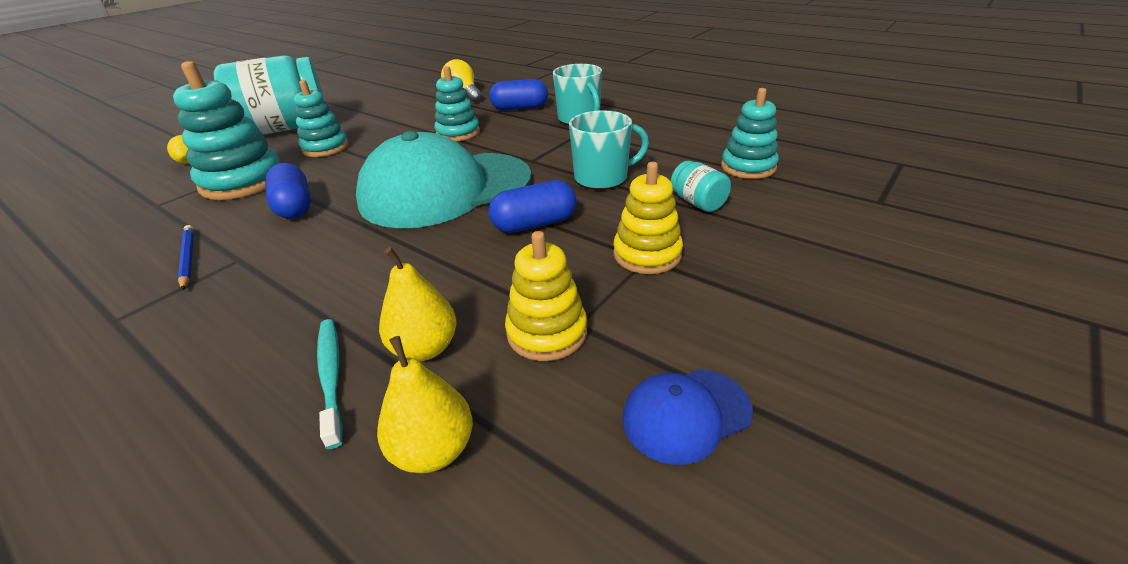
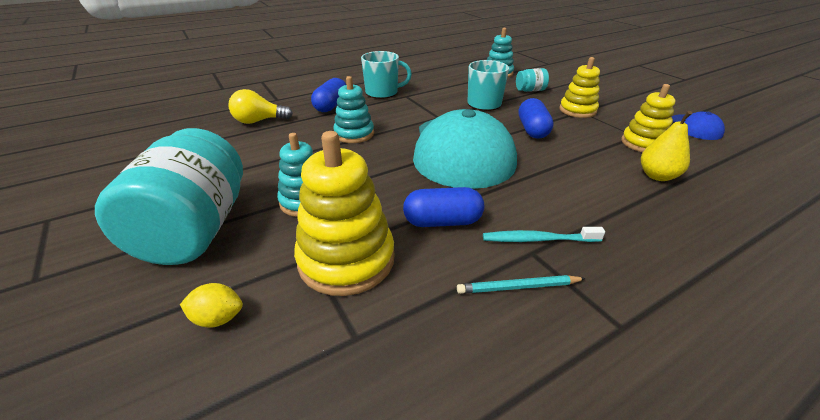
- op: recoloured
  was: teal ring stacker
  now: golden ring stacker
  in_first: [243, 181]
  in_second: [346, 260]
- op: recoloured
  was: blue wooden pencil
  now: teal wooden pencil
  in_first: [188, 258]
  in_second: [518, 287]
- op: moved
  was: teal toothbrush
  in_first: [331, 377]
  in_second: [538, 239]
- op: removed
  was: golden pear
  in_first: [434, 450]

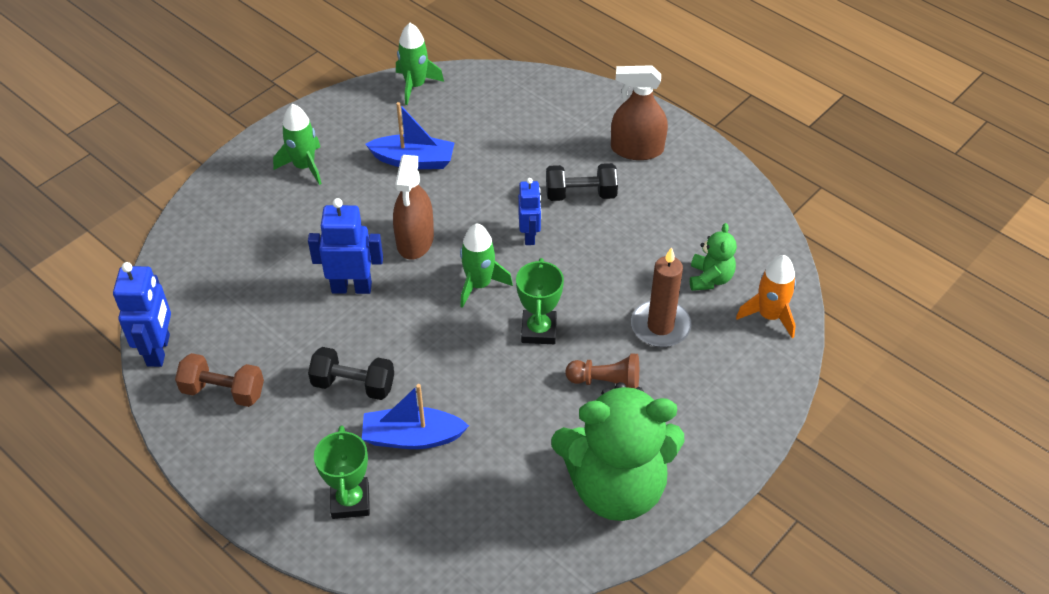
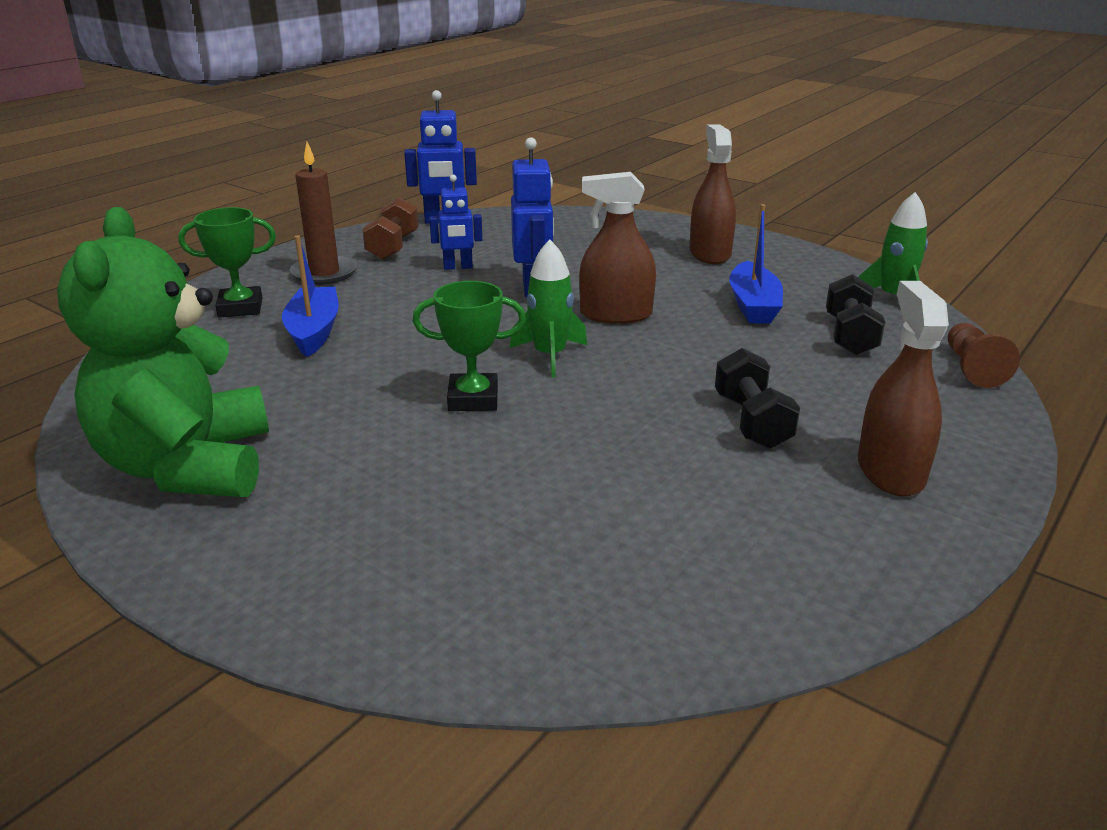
- op: replaced
  was: green toy rocket
  now: russet spray cleaner
  in_first: [304, 166]
  in_second: [709, 253]
- op: moved
  was: blue robot figure
  in_first: [529, 236]
  in_second: [458, 267]
- op: removed
  was: green teddy
  in_first: [710, 278]
- op: moved
  was: russet candle
  in_first: [660, 326]
  in_second: [324, 273]
- op: removed
  was: orange-coloured toy rocket
  in_first: [769, 315]
- op: moved
  was: jet-black dumbbell
  in_first: [353, 385]
  in_second: [849, 336]
- op: moved
  was: russet chess pawn
  in_first: [606, 382]
  in_second: [972, 368]

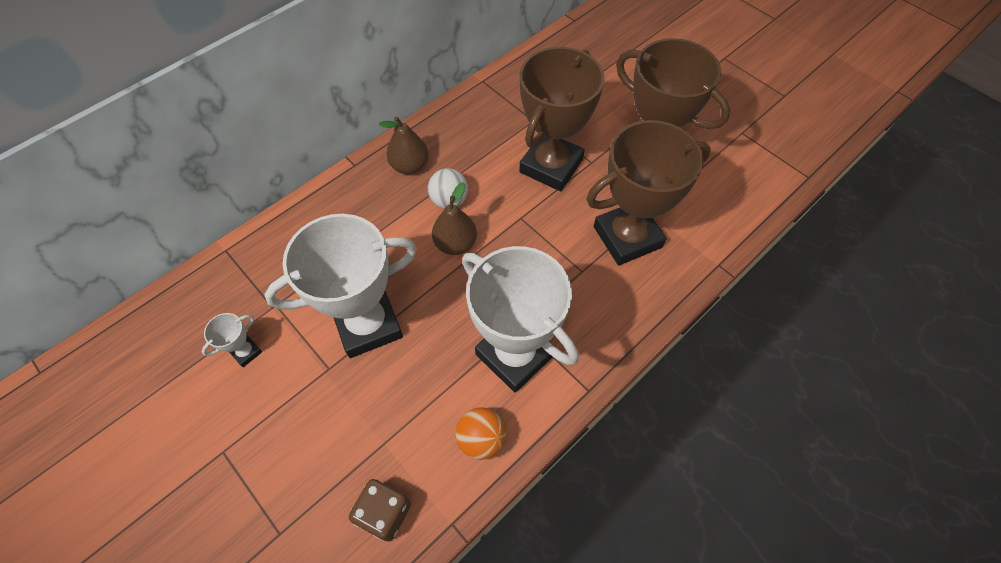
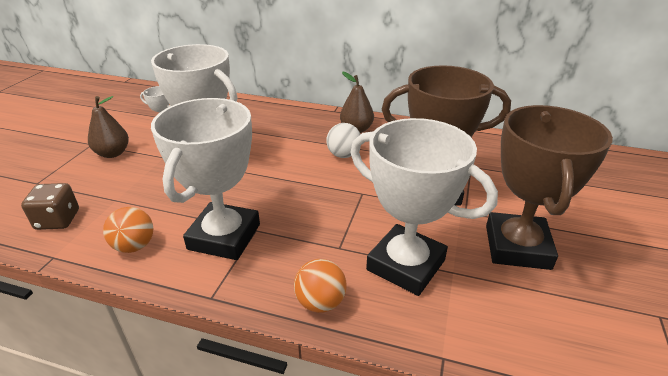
- op: recoloured
  was: russet award cup
  now: white award cup
  in_first: [627, 237]
  in_second: [405, 265]
- op: moved
  was: russet pear
  in_first: [455, 244]
  in_second: [113, 153]
- op: added
  now: orange-coloured sphere
  in_second: [320, 302]

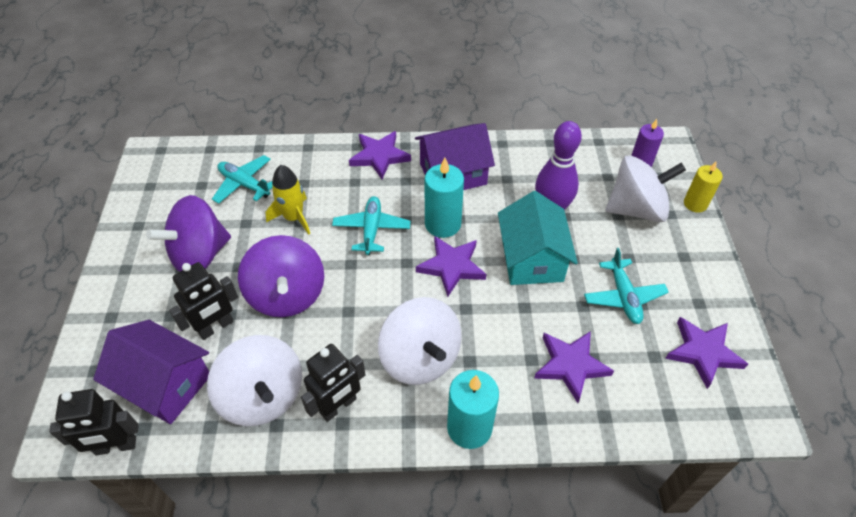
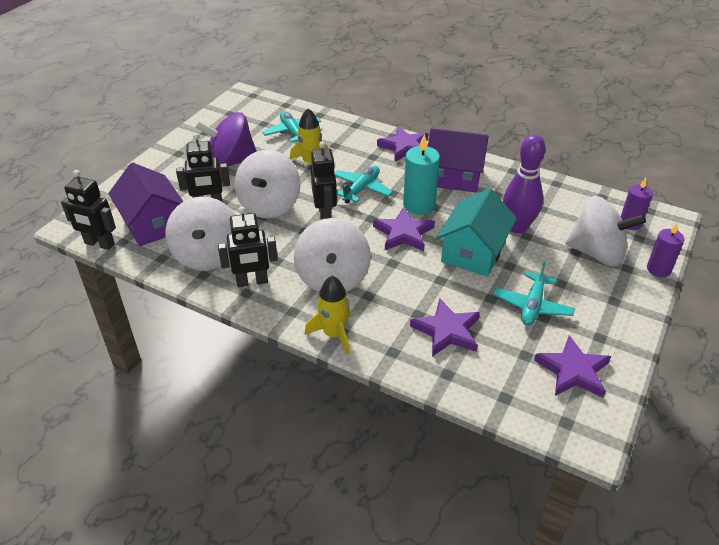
- op: recoloured
  was: golden candle
  now: violet candle
  in_first: [695, 204]
  in_second: [658, 269]
- op: recoloured
  was: violet whirligig
  now: white whirligig
  in_first: [287, 295]
  in_second: [269, 205]
- op: replaced
  was: teal candle
  now: golden toy rocket
  in_first: [469, 428]
  in_second: [334, 334]
- op: added
  now: jet-black robot figure
  in_second: [325, 214]

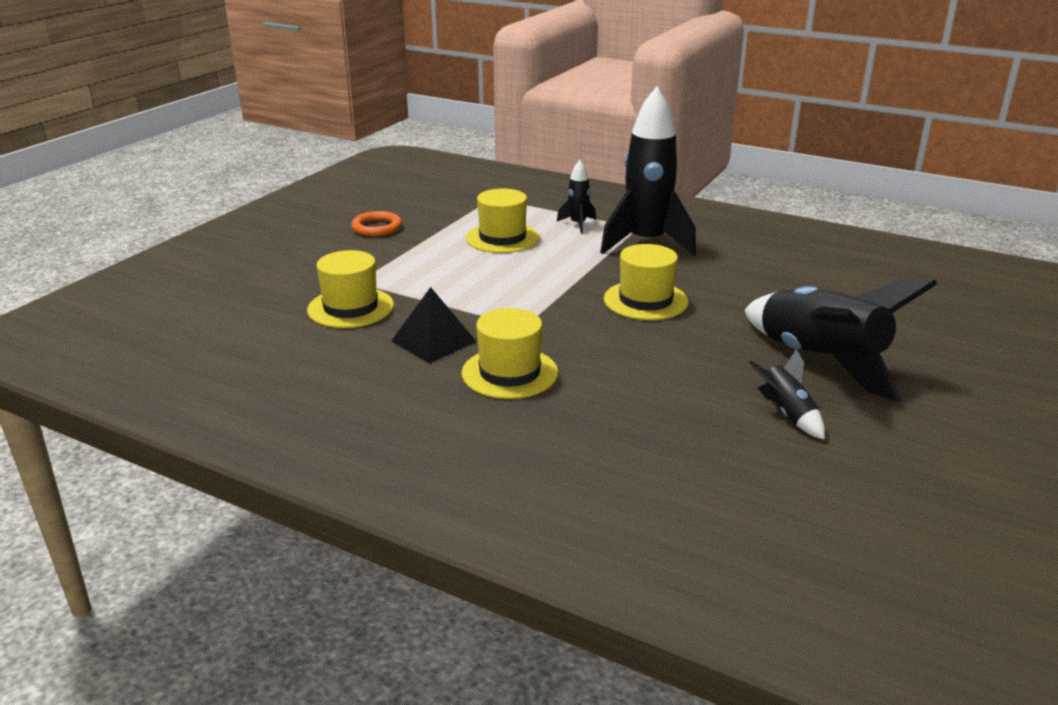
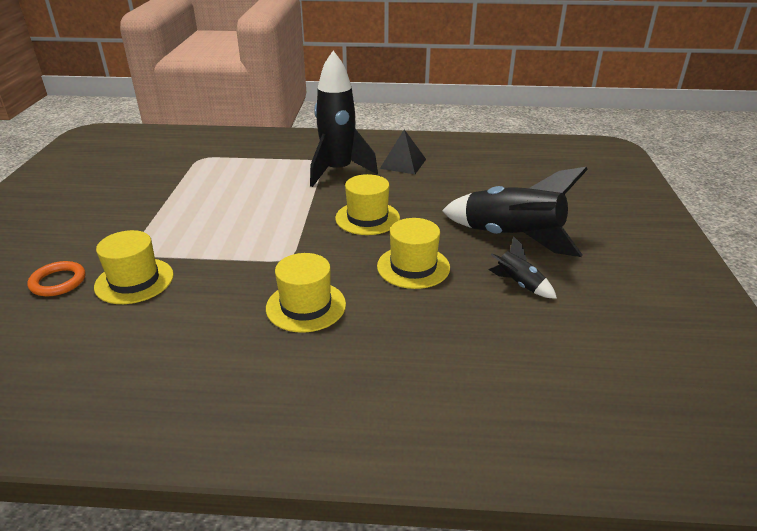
- op: removed
  was: jet-black toy rocket
  in_first: [578, 224]
- op: moved
  was: golden tall hat
  in_first: [502, 238]
  in_second: [413, 267]
- op: moved
  was: orange-coloured torus
  in_first: [377, 227]
  in_second: [58, 282]
- op: moved
  was: jet-black pyramid
  in_first: [433, 341]
  in_second: [403, 163]

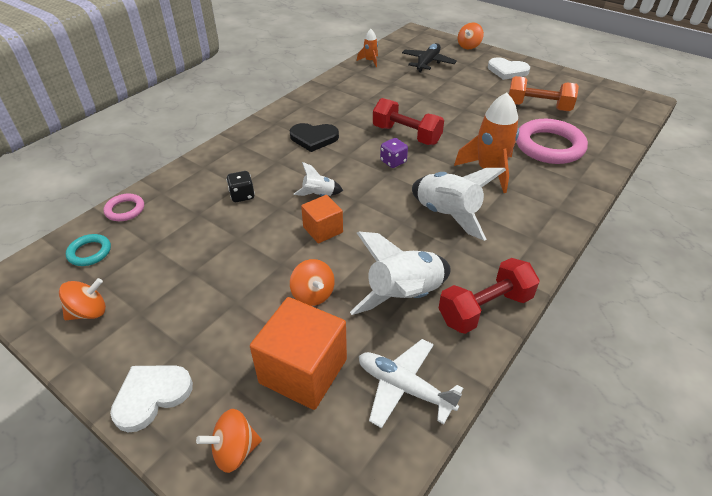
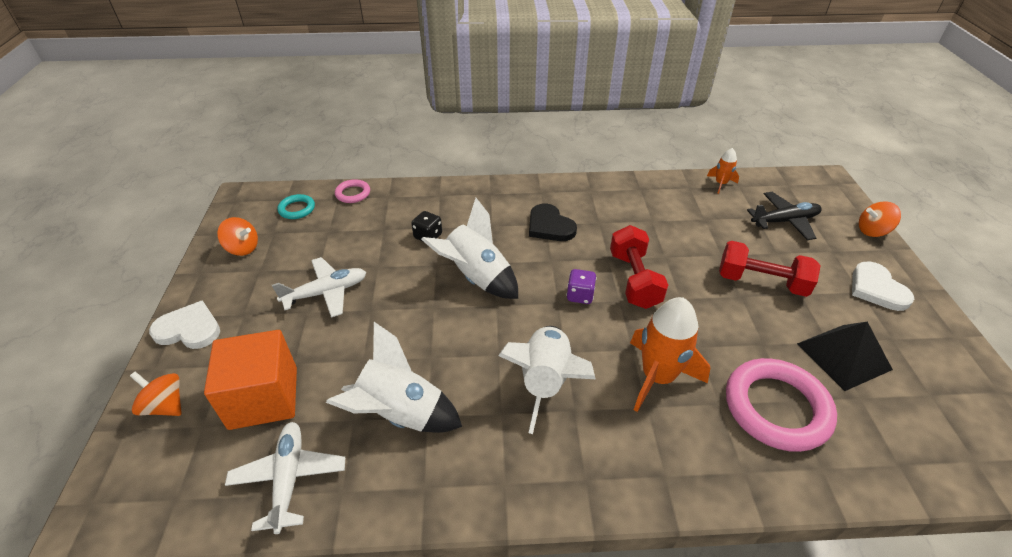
- op: replaced
  was: orange-coloured dumbbell
  now: jet-black pyramid
  in_first: [538, 107]
  in_second: [843, 356]
- op: resized
  was: white toy rocket
  in_first: [319, 195]
  in_second: [476, 277]
  ratio: 1.98
- op: removed
  was: orange-coloured block
  in_first: [323, 230]
- op: moved
  was: crimson dumbbell
  in_first: [485, 309]
  in_second: [761, 282]
- op: removed
  was: orange-coloured whirligig
  in_first: [313, 294]
- op: added
  now: white aeroplane
  in_second: [326, 292]

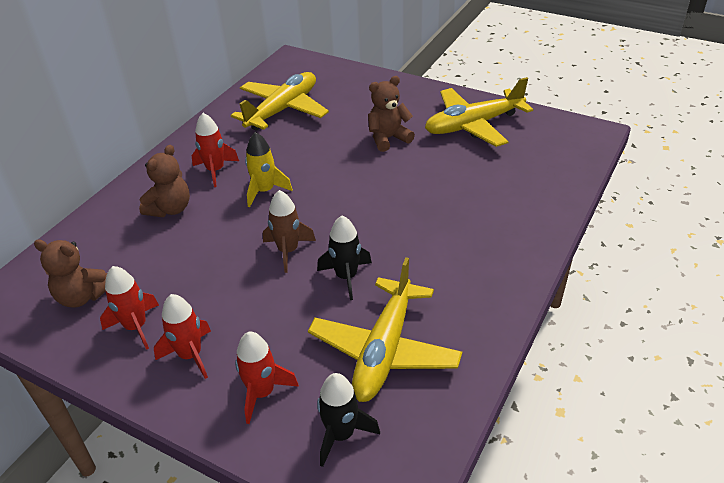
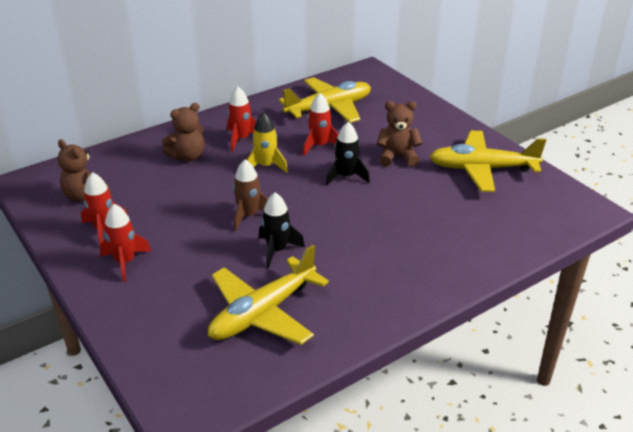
- op: moved
  was: crimson toy rocket
  in_first: [262, 393]
  in_second: [319, 146]
- op: moved
  was: jet-black toy rocket
  in_first: [341, 434]
  in_second: [346, 176]

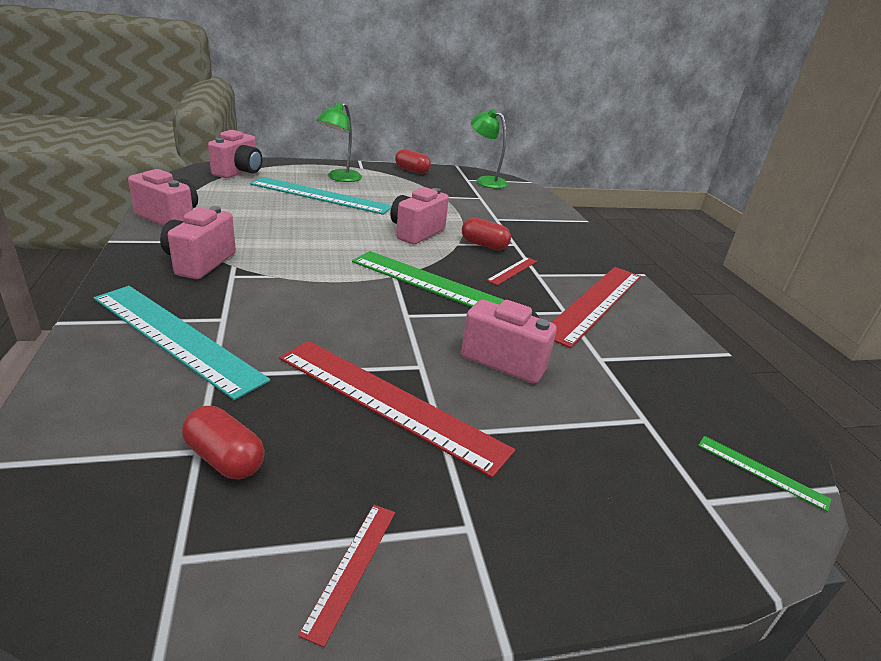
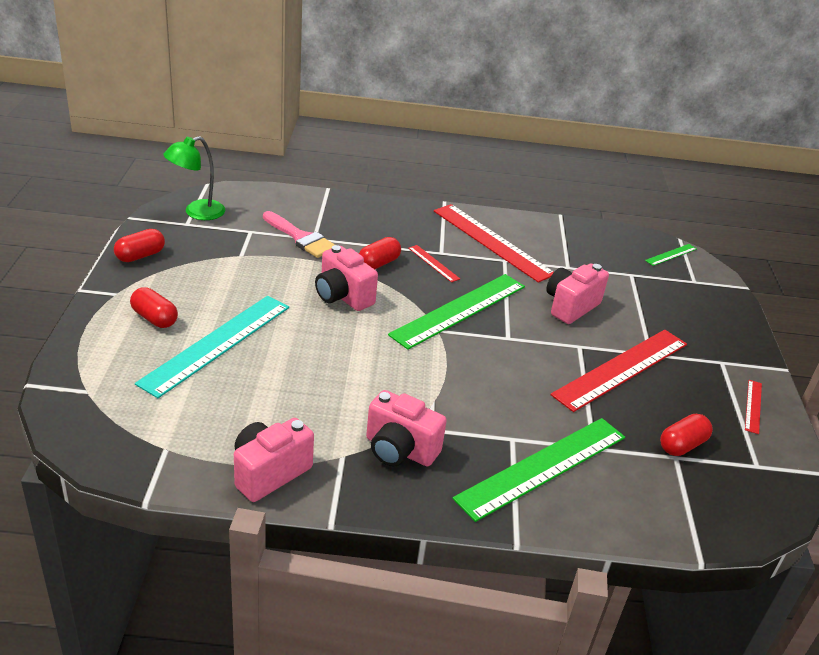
- op: replaced
  was: green lamp
  now: crimson capsule
  in_first: [340, 178]
  in_second: [154, 318]
- op: removed
  was: pink photo camera
  in_first: [239, 172]
- op: recoloured
  was: teal ruler
  now: green ruler
  in_first: [175, 337]
  in_second: [543, 467]
- op: turned
  was: crimson ruler
  in_first: [351, 568]
  in_second: [753, 406]
  clockwise: 75
- op: added
  now: pink paintbrush
  in_second: [301, 238]

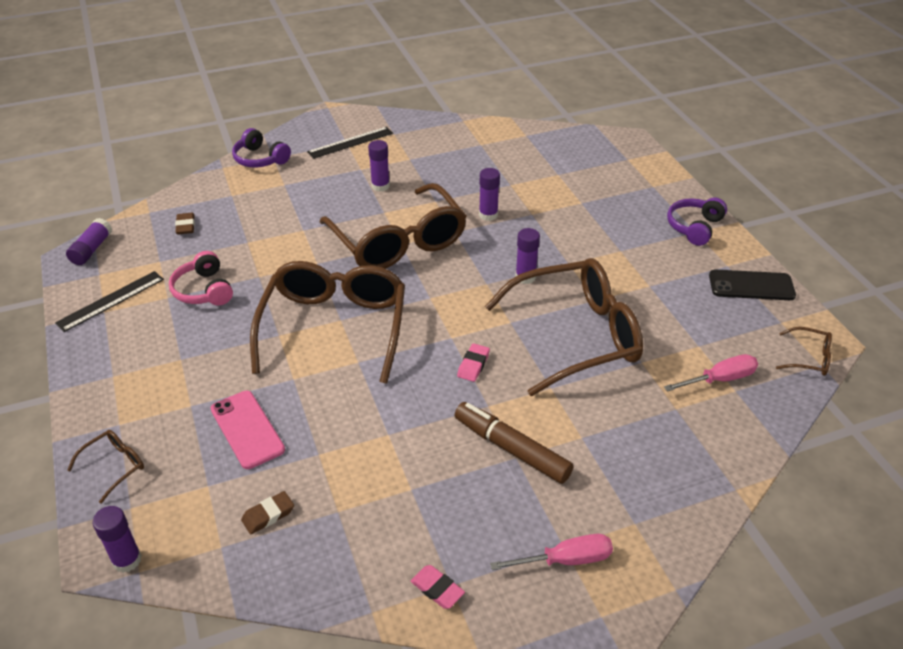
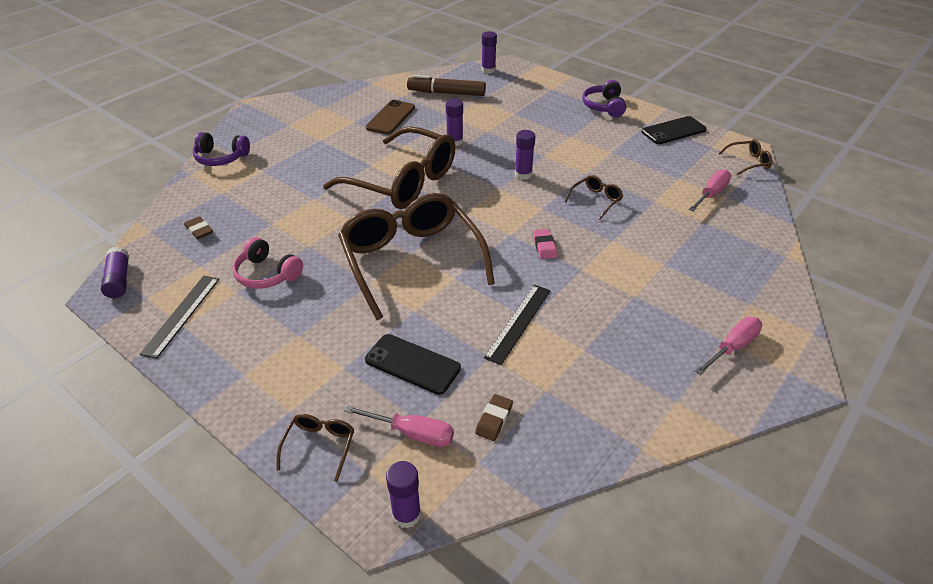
- op: moved
  was: jet-black ruler
  in_first: [350, 142]
  in_second: [519, 323]
- op: moved
  was: violet stick of glue
  in_first: [380, 186]
  in_second: [488, 70]
- op: resized
  was: russet eyeglasses
  in_first: [577, 335]
  in_second: [596, 200]
  ratio: 0.4
- op: recoloured
  was: pink mobile phone
  now: jet-black mobile phone
  in_first: [247, 429]
  in_second: [412, 364]
- op: moved
  was: russet felt pen
  in_first: [511, 449]
  in_second: [446, 93]
- op: removed
  was: pink eraser
  in_first: [437, 589]
- op: added
  now: russet mobile phone
  in_second: [391, 118]
- op: added
  now: pink flat screwdriver
  in_second: [413, 433]

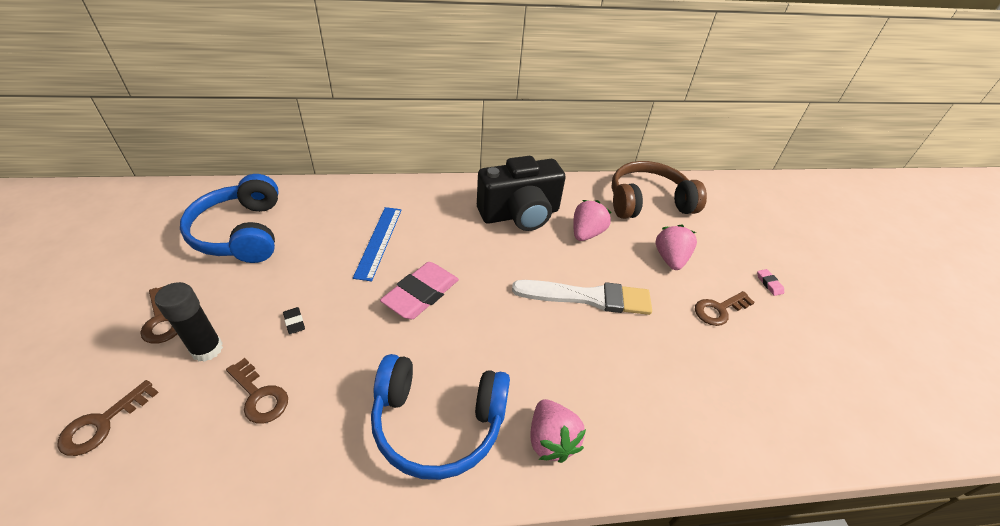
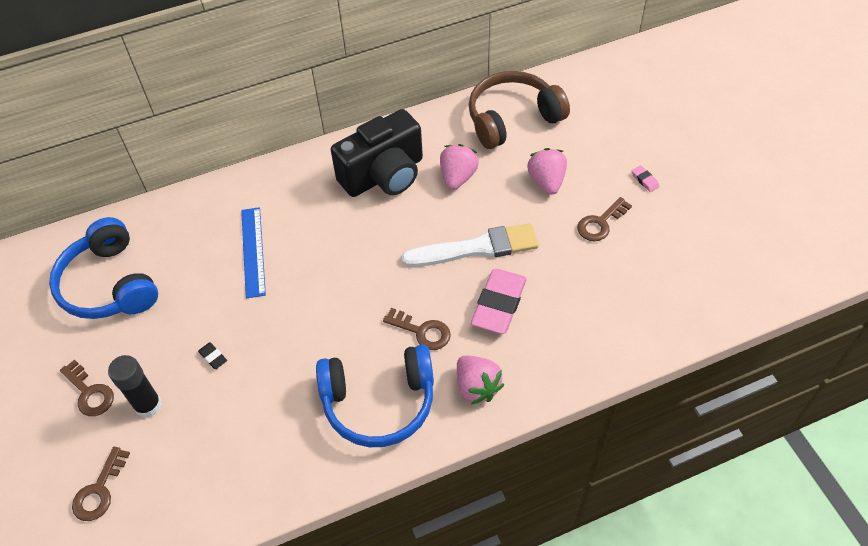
- op: moved
  was: pink eraser
  in_first: [421, 294]
  in_second: [498, 304]
- op: moved
  was: russet latchkey
  in_first: [259, 396]
  in_second: [422, 331]

